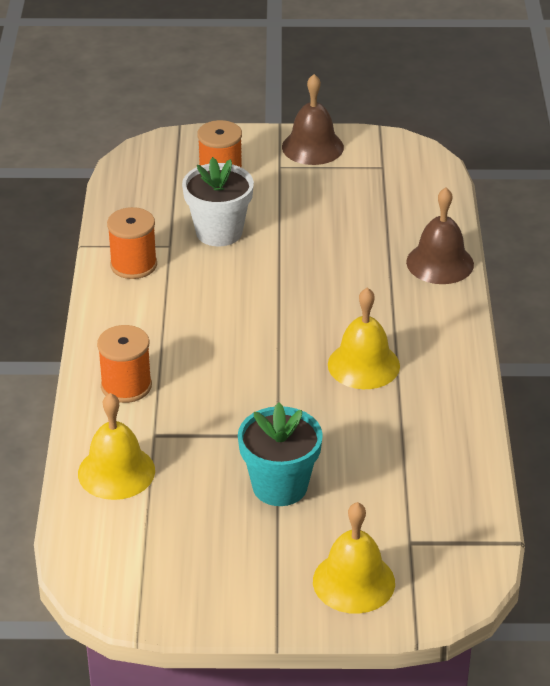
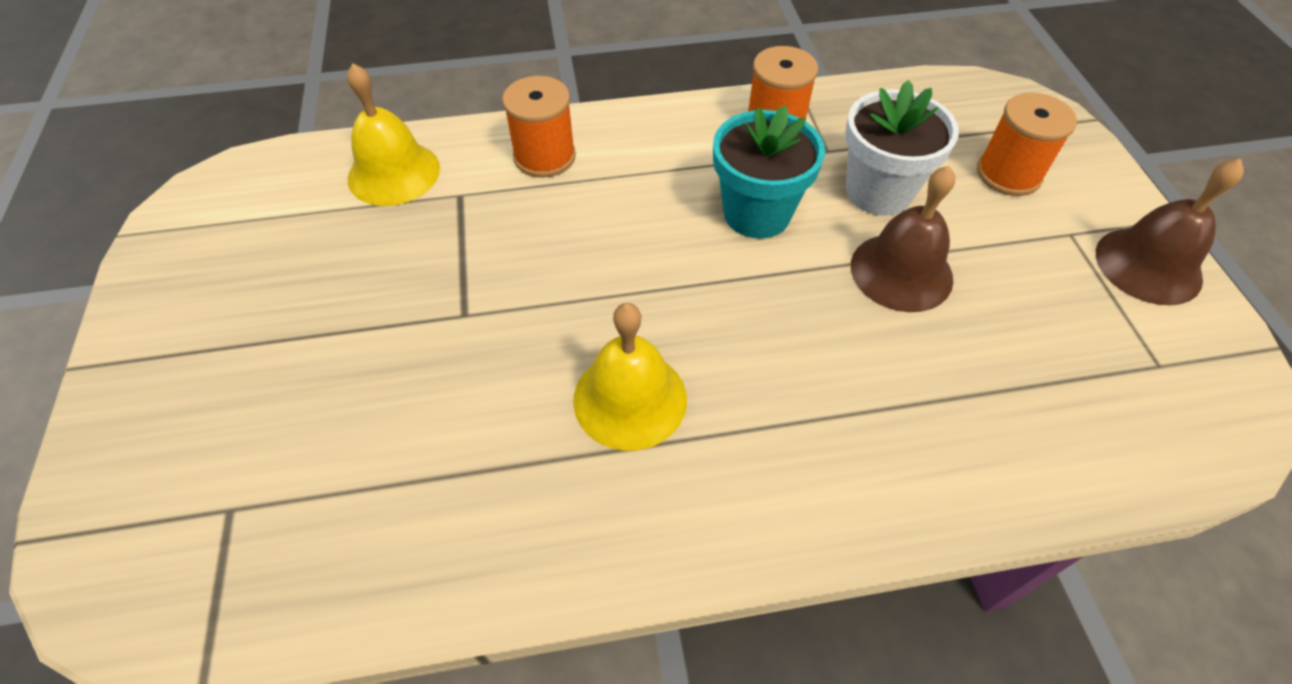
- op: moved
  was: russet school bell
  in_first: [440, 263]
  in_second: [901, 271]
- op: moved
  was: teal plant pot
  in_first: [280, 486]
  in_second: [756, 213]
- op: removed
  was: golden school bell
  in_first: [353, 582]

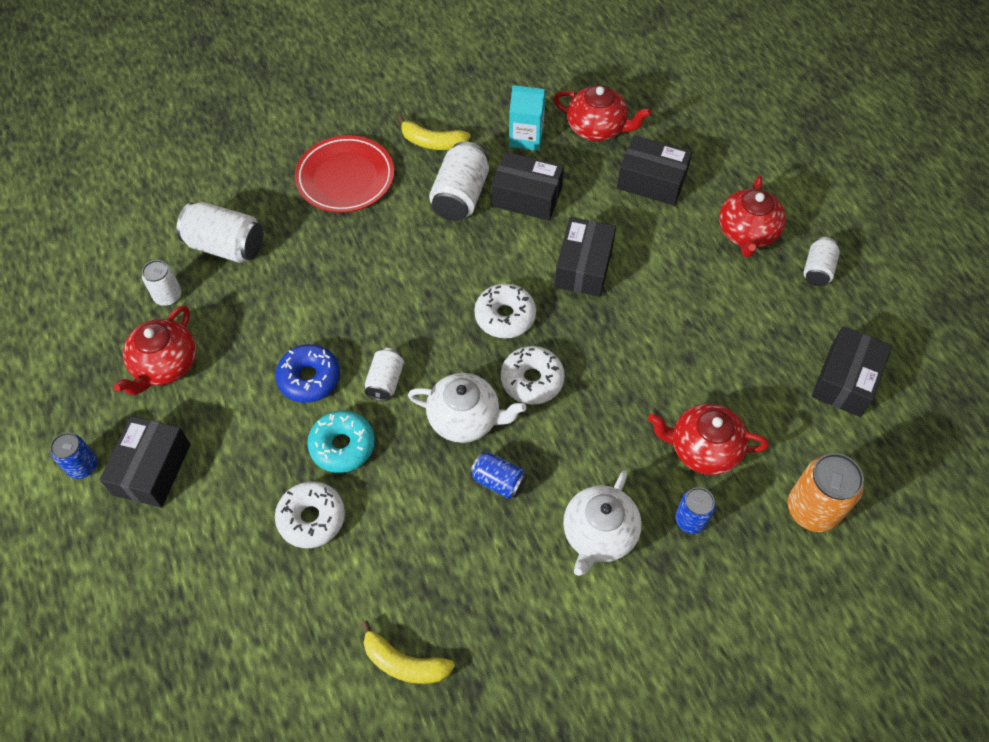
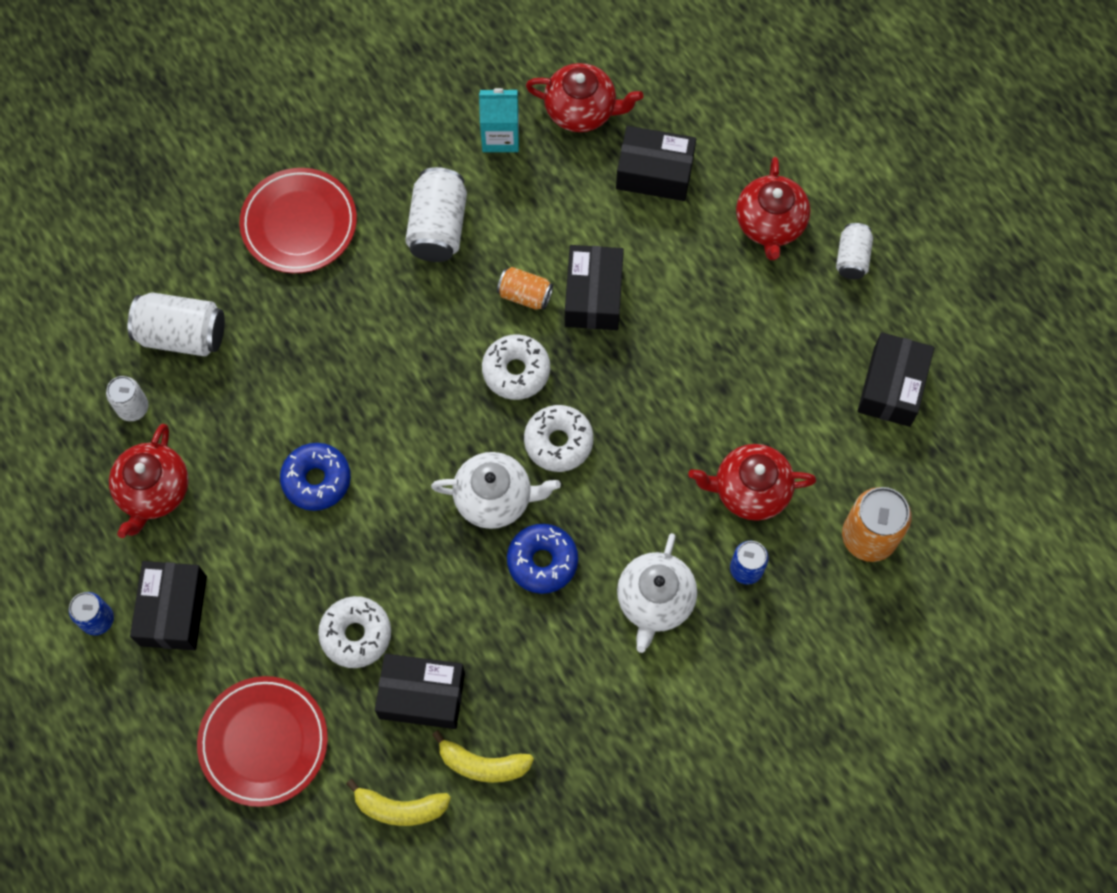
- op: moved
  was: golden banana
  in_first: [432, 142]
  in_second: [400, 808]
- op: moved
  was: jet-black parcel
  in_first: [526, 197]
  in_second: [422, 695]
- op: removed
  was: white can
  in_first: [385, 381]
- op: removed
  was: teal glazed donut
  in_first: [342, 446]
- op: replaced
  was: blue can
  now: blue glazed donut
  in_first: [498, 481]
  in_second: [542, 561]
- op: added
  now: orange-coloured can
  in_second: [525, 295]
- op: added
  now: crimson plate
  in_second: [264, 742]

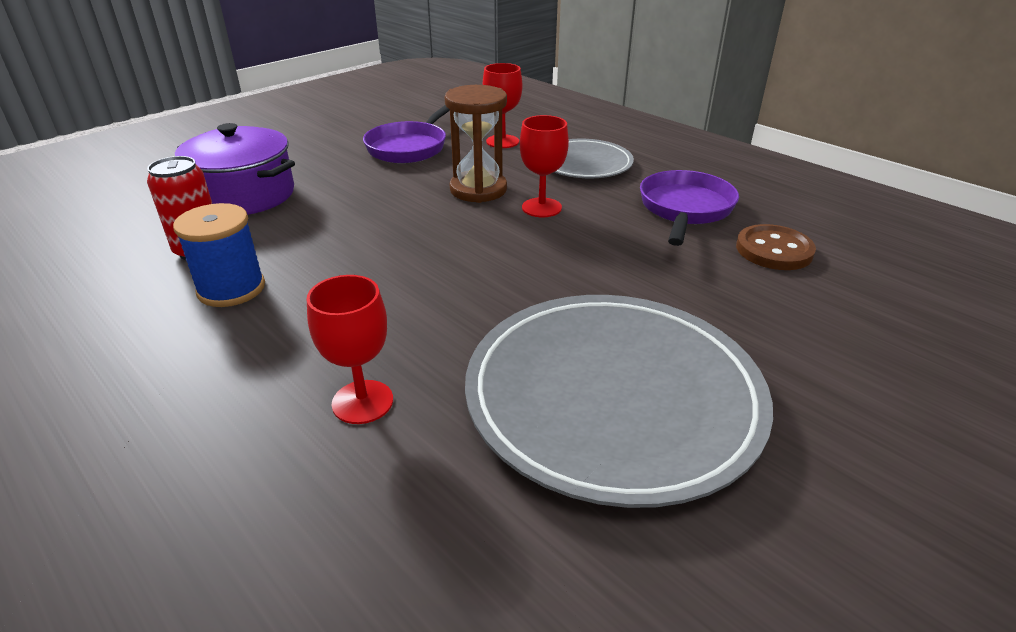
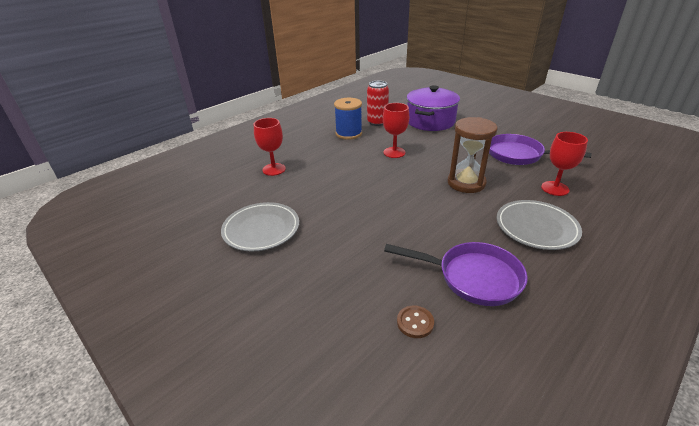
- op: moved
  was: crimson chalice
  in_first: [541, 208]
  in_second: [394, 152]
- op: resized
  was: russet shirt button
  in_first: [774, 250]
  in_second: [415, 322]
  ratio: 0.59
- op: resized
  was: grey plate
  in_first: [612, 398]
  in_second: [261, 229]
  ratio: 0.55

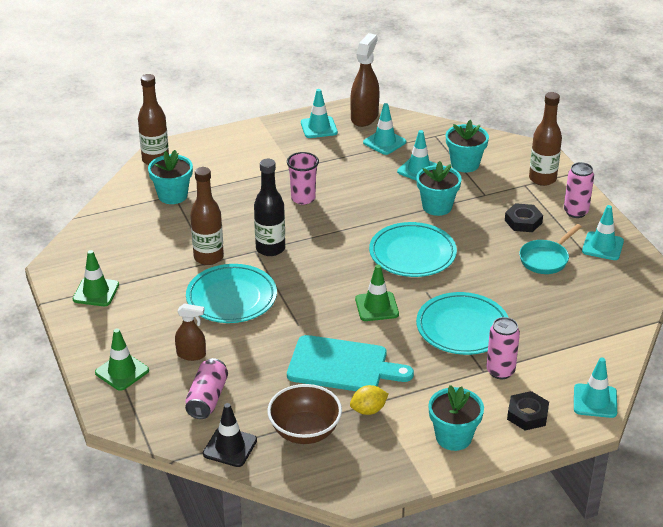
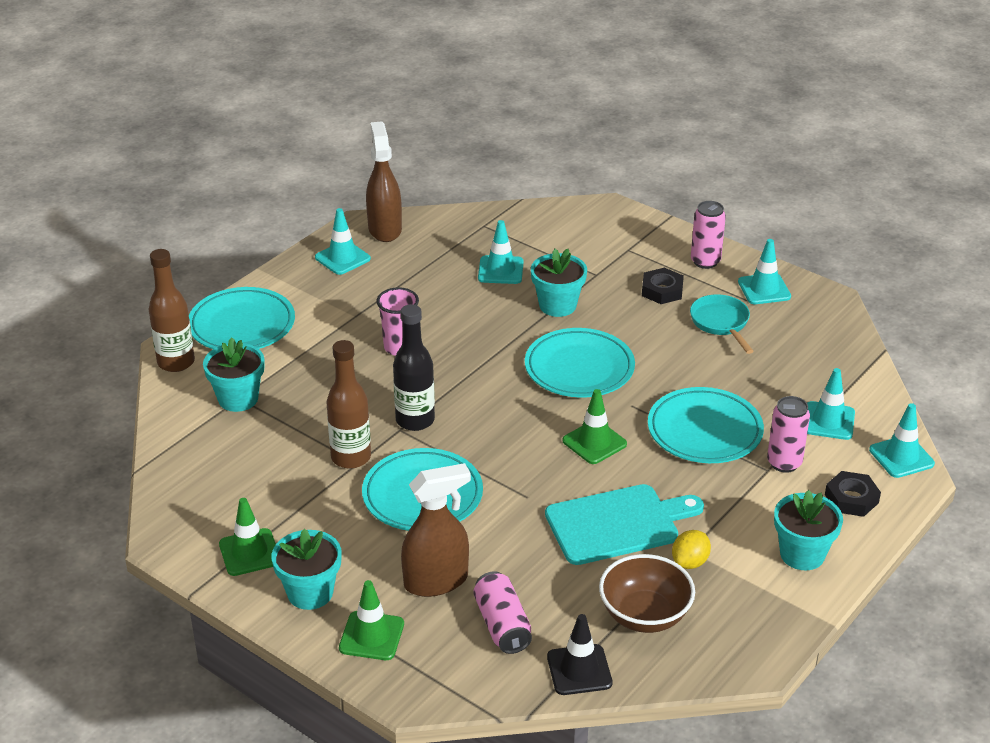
- op: removed
  was: russet drink bottle
  in_first: [542, 179]
- op: moved
  was: teal road cone
  in_first: [384, 142]
  in_second: [828, 421]
- op: moved
  was: teal plant pot
  in_first: [465, 164]
  in_second: [310, 593]
- op: turned
  was: teal pan
  in_first: [546, 259]
  in_second: [721, 323]
  clockwise: 150
- op: resized
  was: russet spray cleaner
  in_first: [191, 354]
  in_second: [436, 581]
  ratio: 1.69
- op: added
  now: teal plate
  in_second: [242, 325]

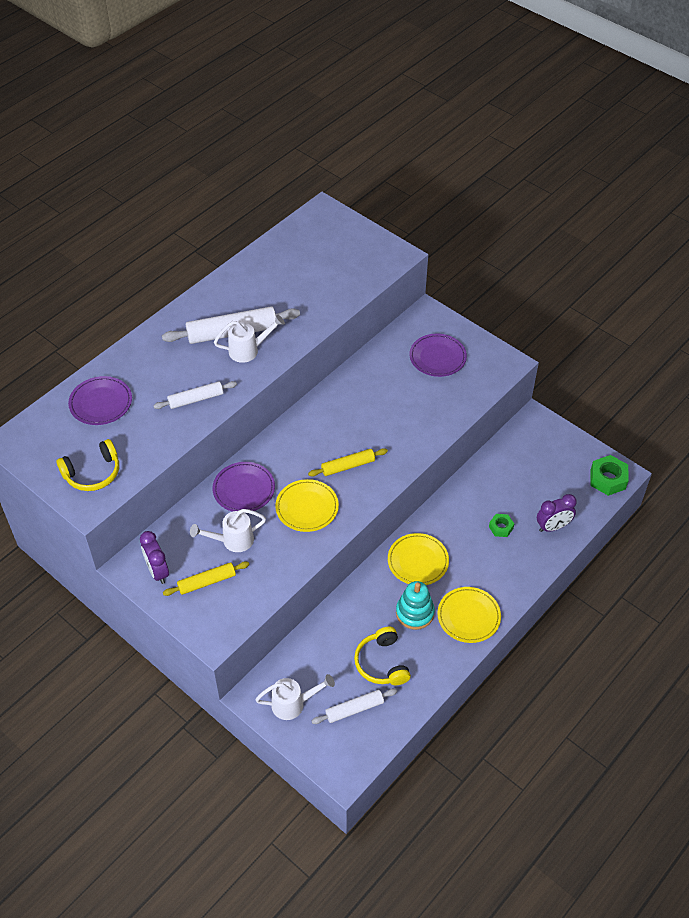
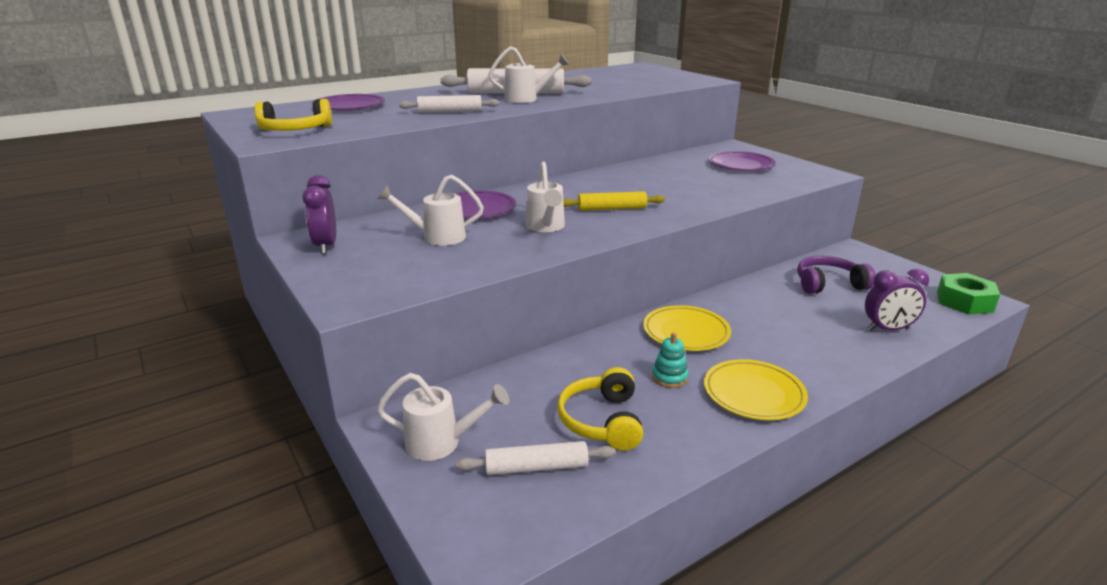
- op: replaced
  was: golden plate
  now: white watering can
  in_first: [307, 507]
  in_second: [546, 227]
- op: removed
  was: green nut
  in_first: [501, 527]
- op: removed
  was: golden dough roller
  in_first: [207, 582]
- op: resized
  was: teal ring stacker
  in_first: [415, 613]
  in_second: [669, 377]
  ratio: 0.61
- op: added
  now: violet headphones
  in_second: [828, 284]

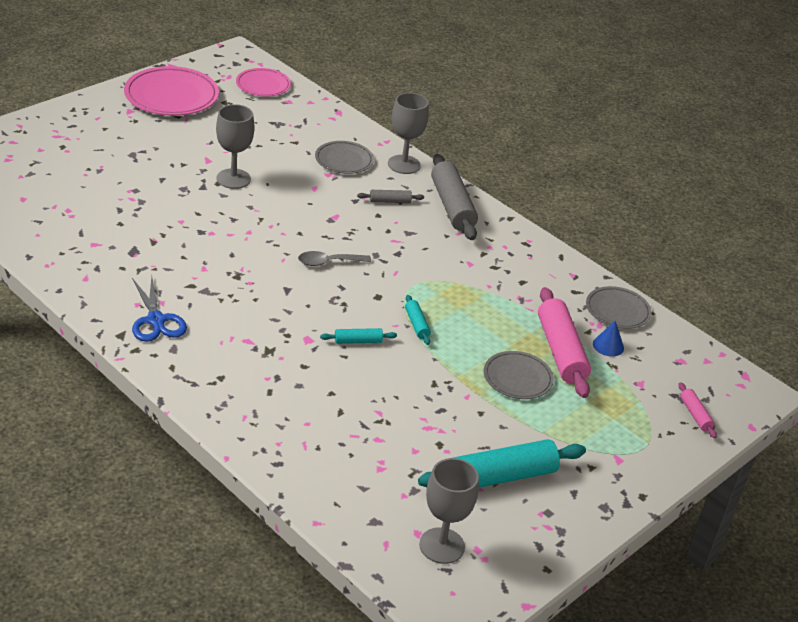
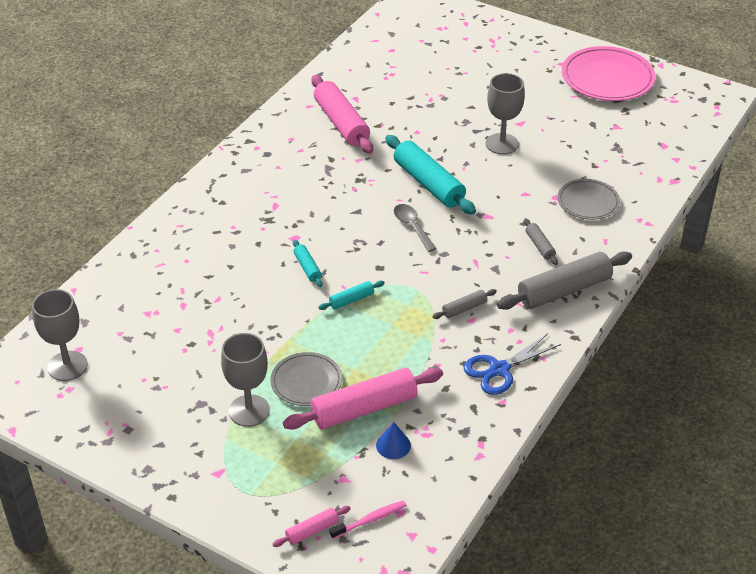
- op: removed
  was: pink plate
  in_first: [263, 85]
- op: moved
  was: grey chalice
  in_first: [404, 164]
  in_second: [249, 410]
- op: moved
  was: blue scissors
  in_first: [156, 320]
  in_second: [499, 369]
- op: removed
  was: grey plate
  in_first: [617, 310]
- op: moved
  was: teal dough roller
  in_first: [501, 477]
  in_second: [428, 184]
- op: added
  now: pink dough roller
  in_second: [341, 123]
- op: added
  now: grey dough roller
  in_second: [464, 308]
- op: added
  now: pink toothbrush
  in_second: [370, 520]

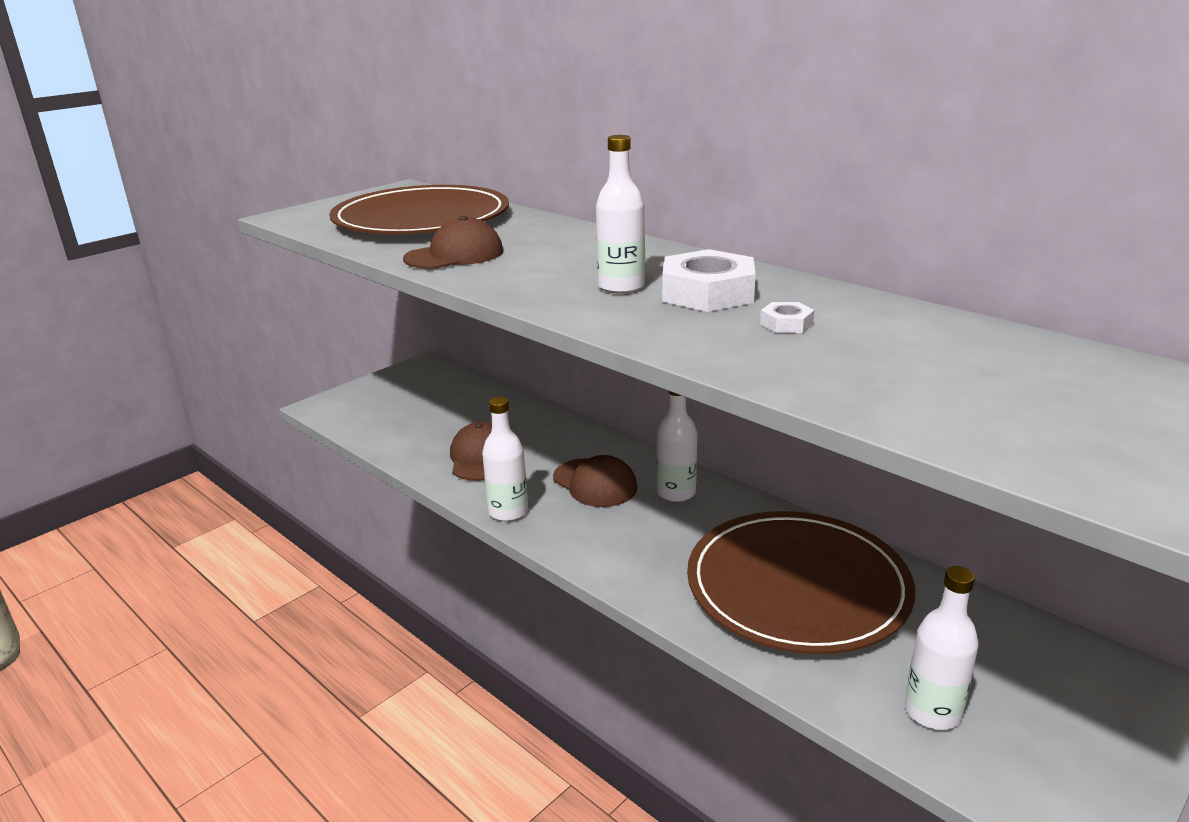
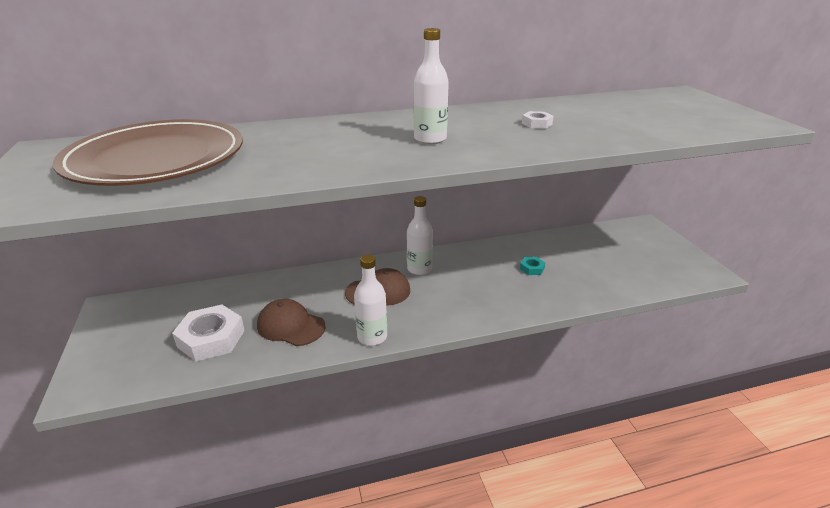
- op: removed
  was: russet baseball cap
  in_first: [454, 255]
- op: moved
  was: white nut
  in_first: [707, 293]
  in_second: [211, 338]
- op: replaced
  was: russet plate
  now: teal nut
  in_first: [797, 586]
  in_second: [532, 268]
- op: removed
  was: white drink bottle
  in_first: [932, 711]

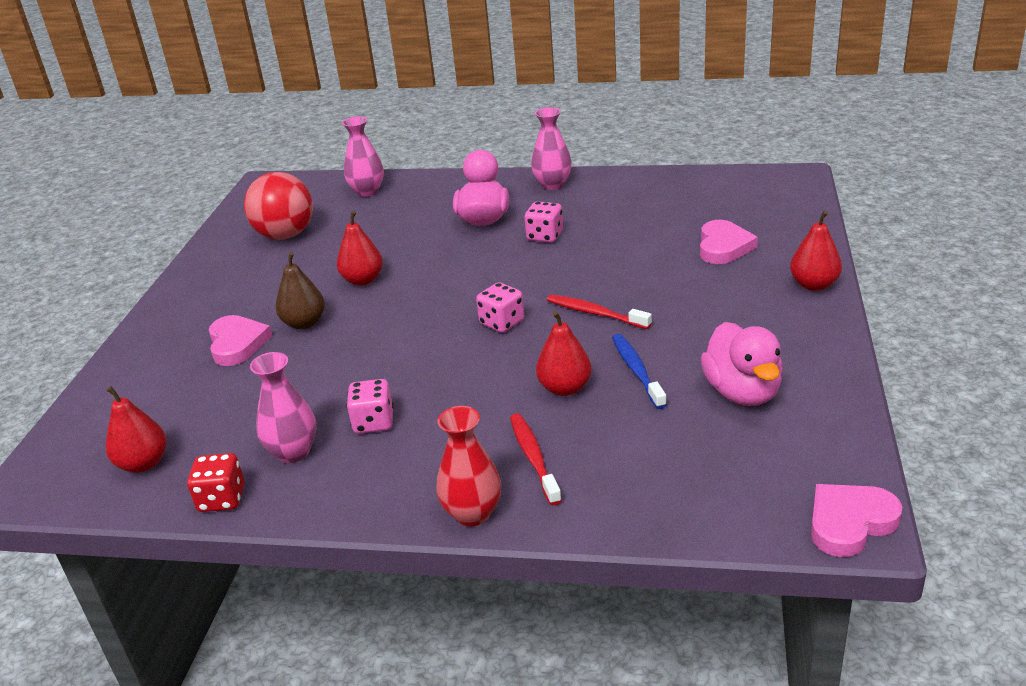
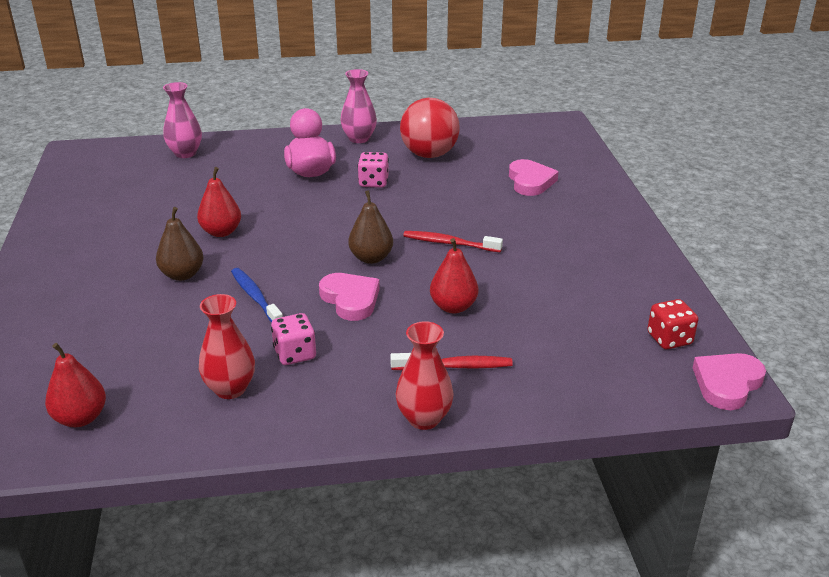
- op: moved
  was: crimson sphere
  in_first: [285, 235]
  in_second: [429, 155]
- op: removed
  was: crimson pear
  in_first: [814, 285]
- op: replaced
  was: pink game die
  now: russet pear
  in_first: [502, 323]
  in_second: [371, 258]
- op: moved
  was: pink heart
  in_first: [237, 344]
  in_second: [350, 299]
- op: removed
  was: pink rubber duck
  in_first: [742, 392]
- op: moved
  was: blue toothbrush
  in_first: [636, 371]
  in_second: [255, 297]
- op: recoloured
  was: pink vase
  now: crimson vase
  in_first: [293, 452]
  in_second: [230, 389]
- op: turned
  was: crimson toothbrush
  in_first: [533, 458]
  in_second: [454, 366]
  clockwise: 120
- op: moved
  was: crimson game die
  in_first: [222, 499]
  in_second: [669, 339]

